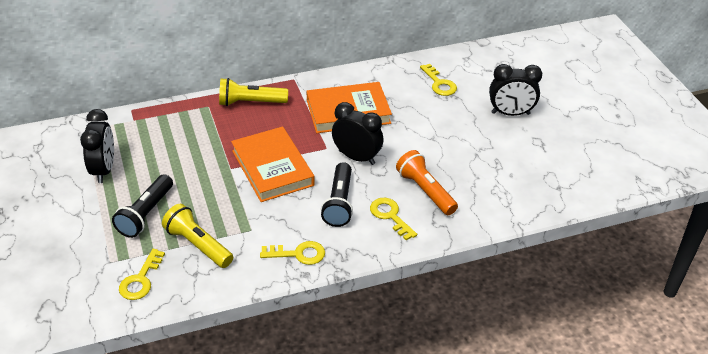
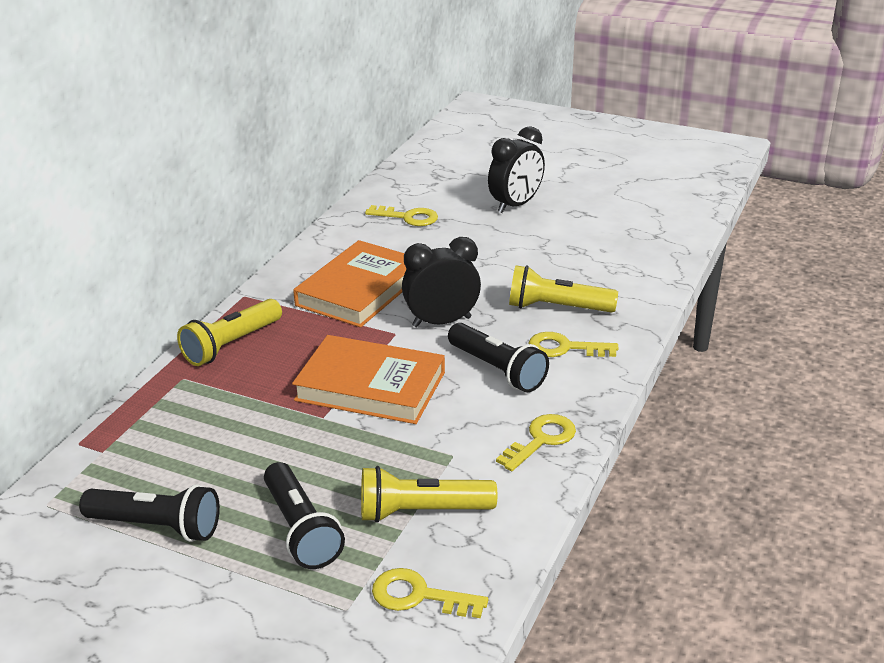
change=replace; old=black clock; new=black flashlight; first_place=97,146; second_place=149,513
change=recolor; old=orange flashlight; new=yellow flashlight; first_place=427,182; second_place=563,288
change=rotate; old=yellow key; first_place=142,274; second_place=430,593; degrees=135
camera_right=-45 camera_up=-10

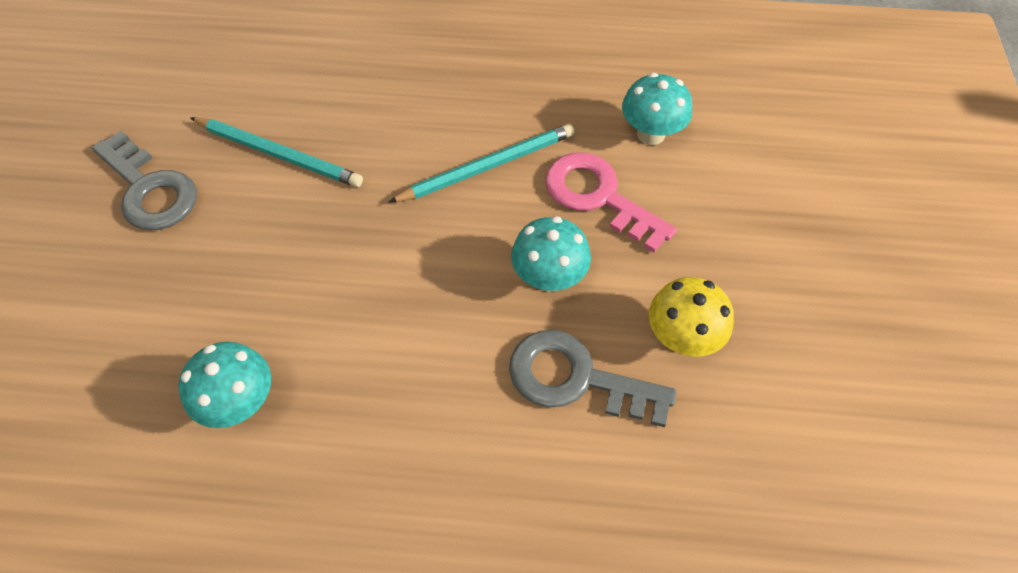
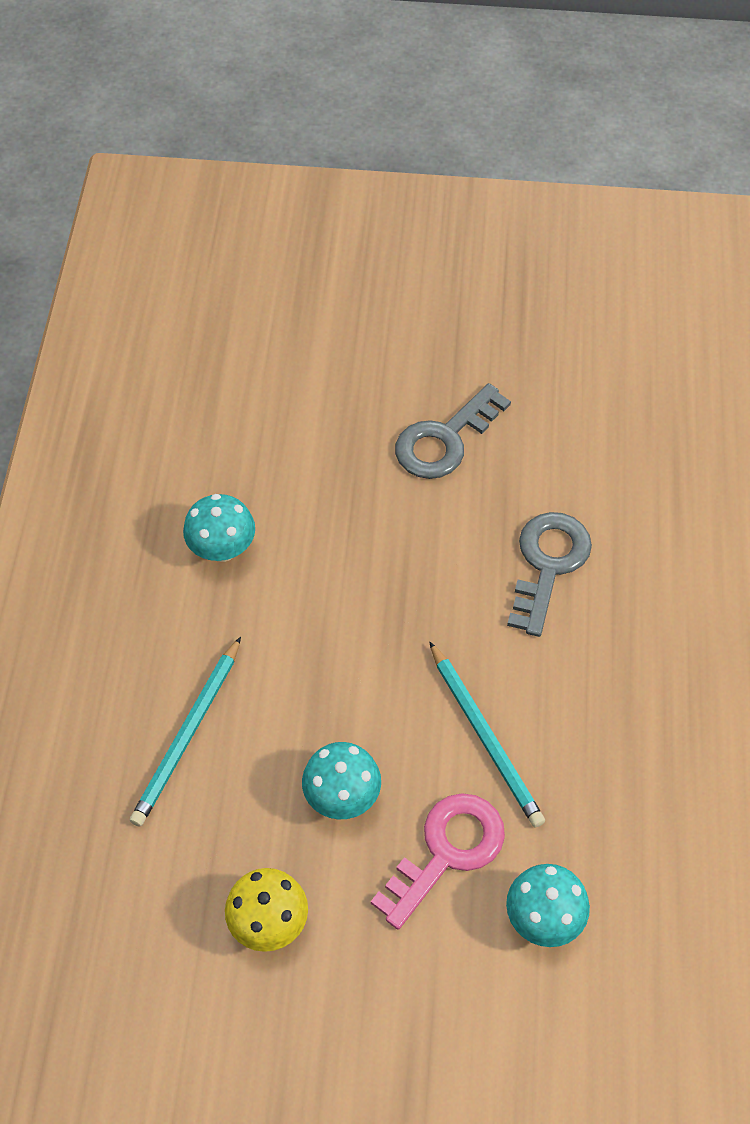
change=move; old=turquoise pencil; first_place=276,152; second_place=185,732
change=move; old=grey key; first_place=593,378; second_place=549,574
camera_right=90 camera_up=0

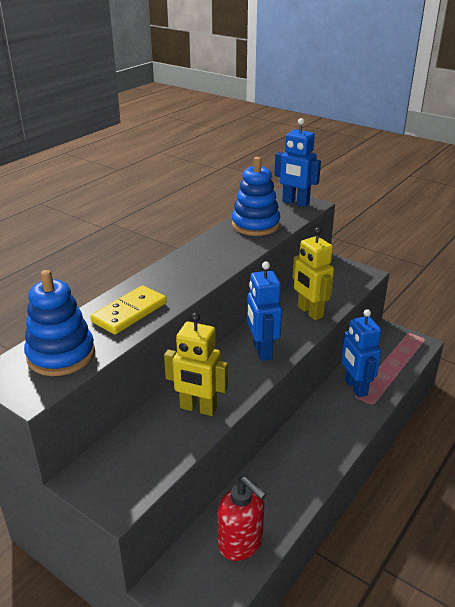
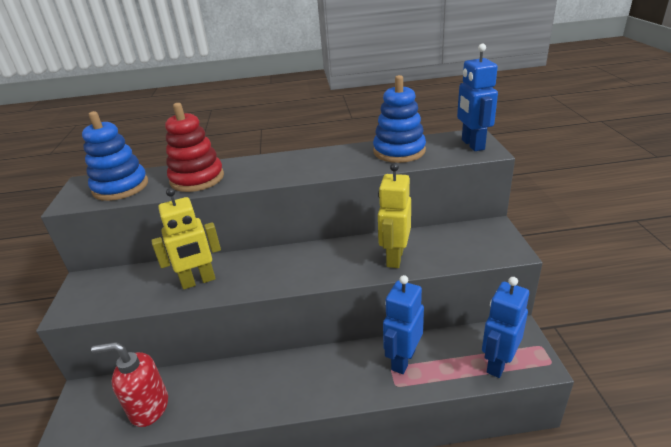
change=move; old=blue robot; first_place=264,311; second_place=505,327
change=replace; old=yellow domino; new=red stacking toy; first_place=128,309; second_place=194,147
change=rotate; old=yellow robot; first_place=196,364; second_place=186,239; degrees=-90
change=rotate; old=red soap dispenser; first_place=242,518; second_place=129,384; degrees=90
camera_right=50 camera_up=0

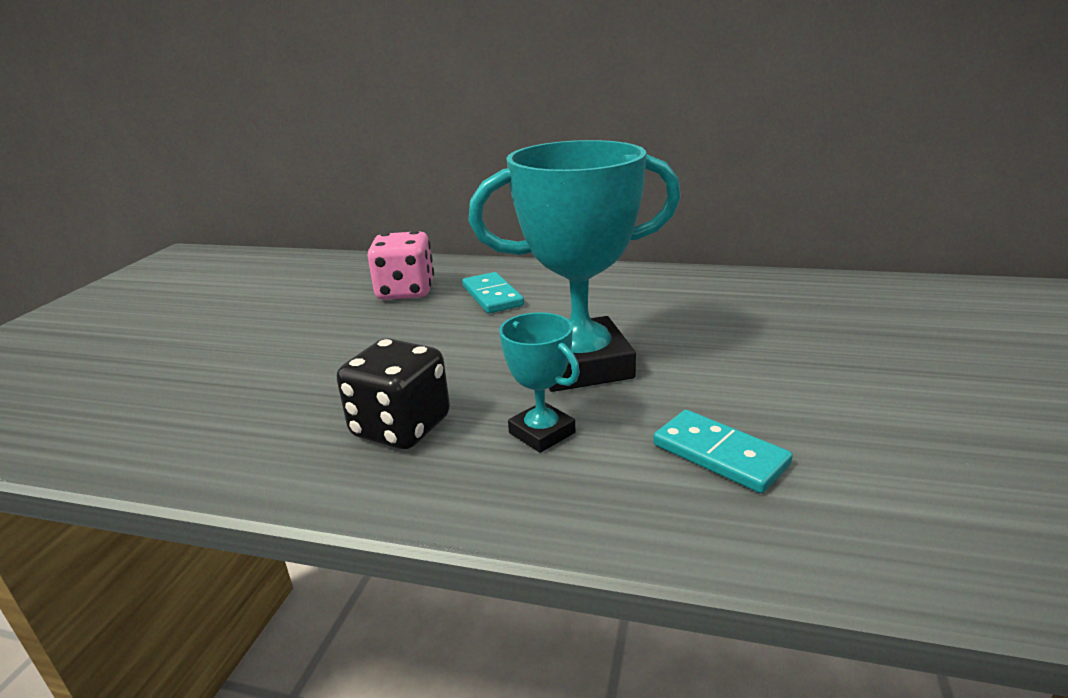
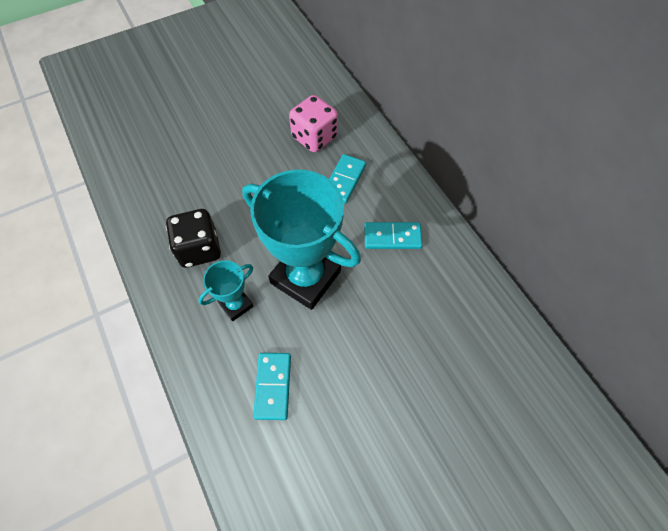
change=rotate; old=turquoise trophy; first_place=539,382; second_place=225,290; degrees=45
change=insert; new=turquoise domino; second_place=393,235
camera_right=45 camera_up=35

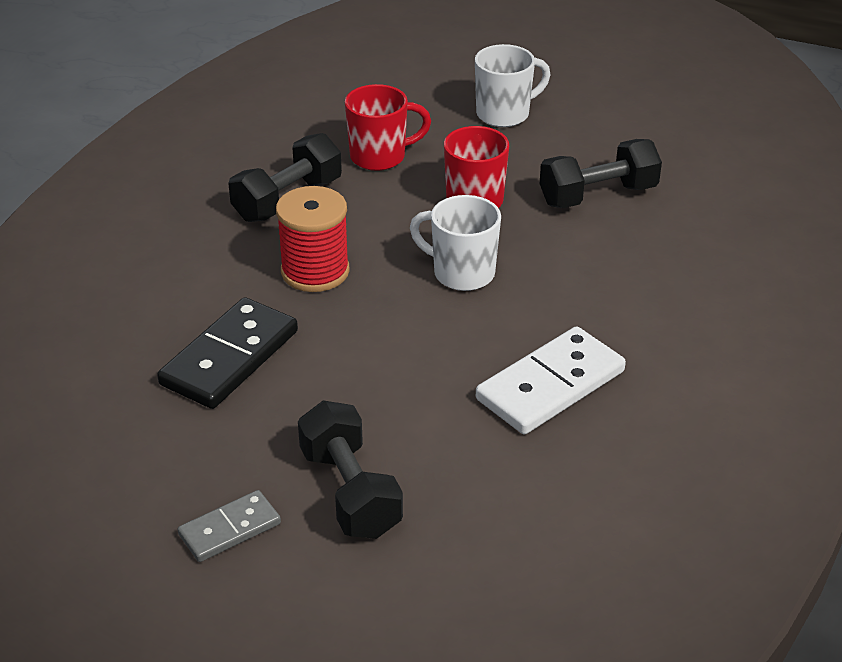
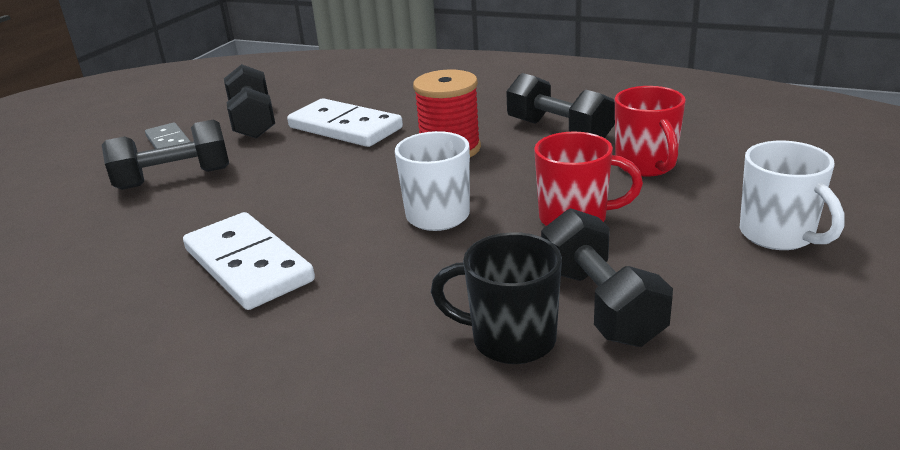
change=recolor; old=black domino; new=white domino; first_place=227,353; second_place=345,122
change=insert; new=black dumbbell; second_place=249,101
change=insert; new=black mug; second_place=496,298
camera_right=95 camera_up=-10

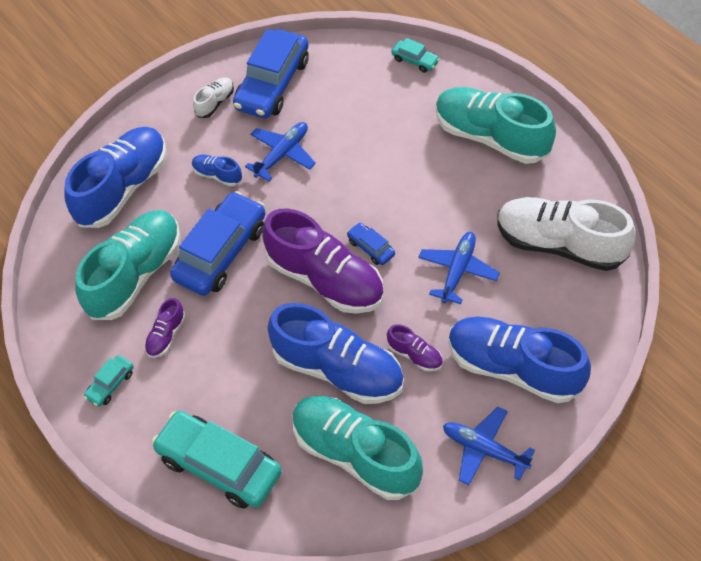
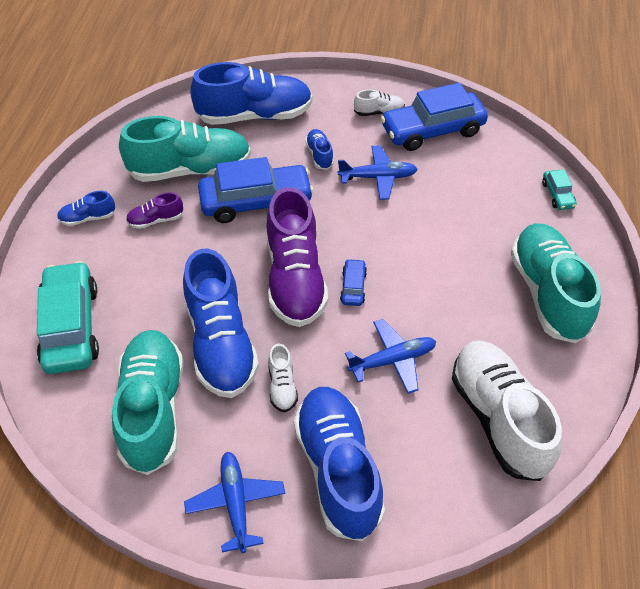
change=recolor; old=purple shoe; new=white shoe; first_place=415,348; second_place=283,378
change=replace; old=turquoise car; new=blue shoe; first_place=109,381; second_place=86,208
camera_right=45 camera_up=-5

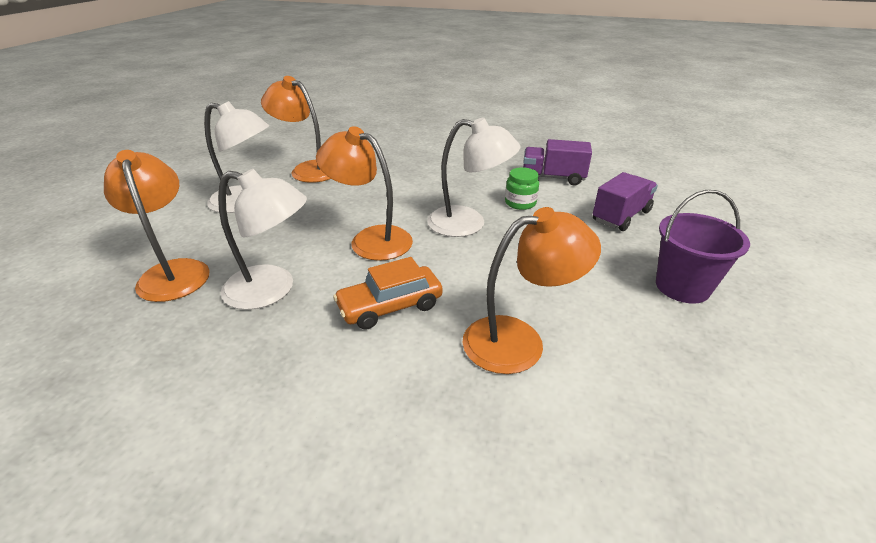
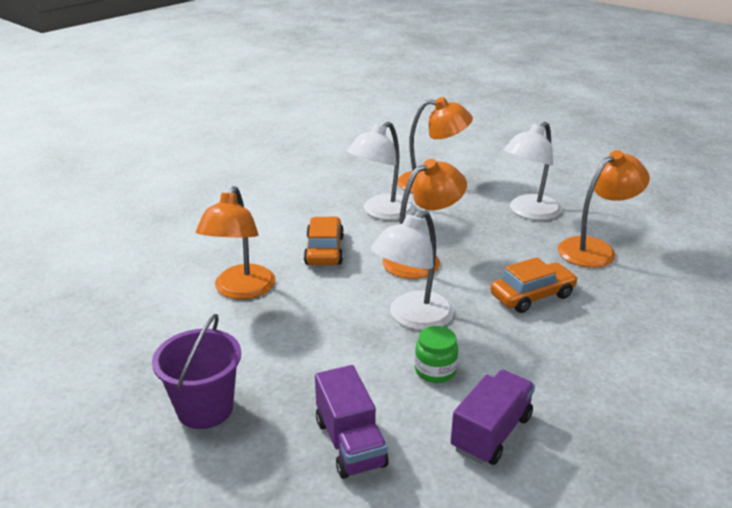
change=insert; new=orange car; second_place=534,285
camera_right=115 camera_up=-5

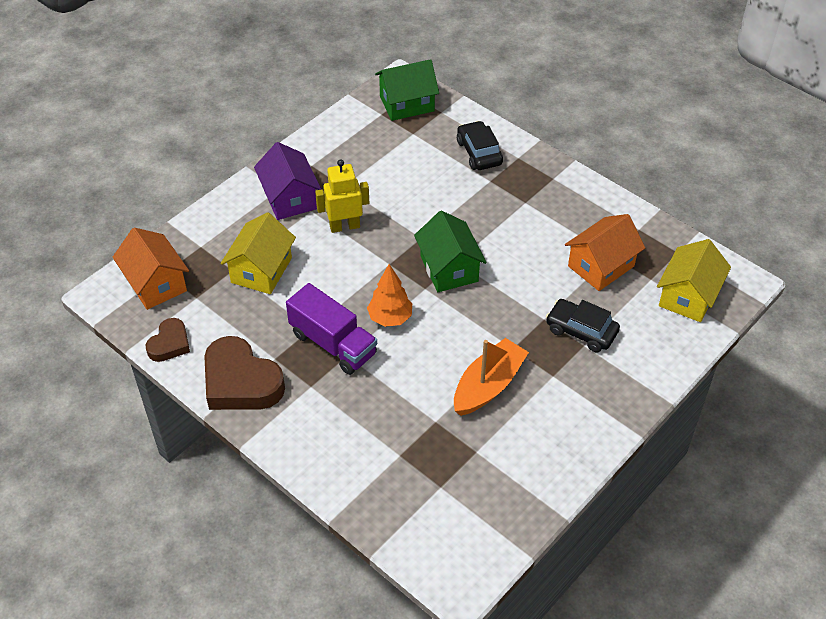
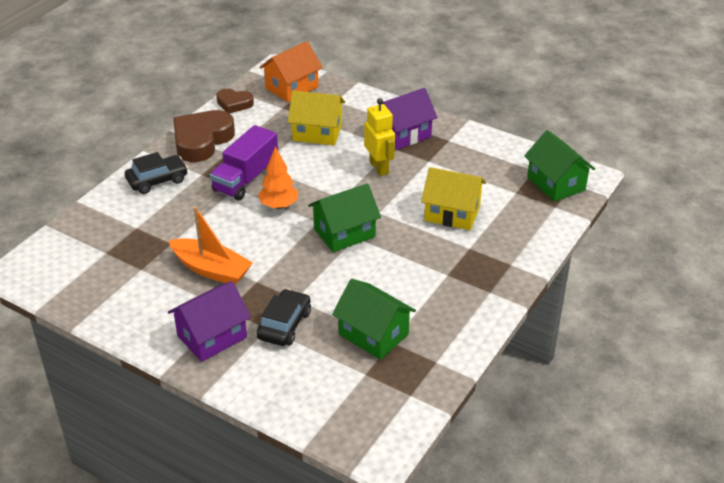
change=move; old=black car; first_place=480,145; second_place=156,173
change=recolor; old=orange house; new=green house; first_place=605,252; second_place=374,319
change=move; old=yellow house; first_place=694,280; second_place=453,198
change=insert; new=purple house; second_place=209,321
camera_right=80 camera_up=-10

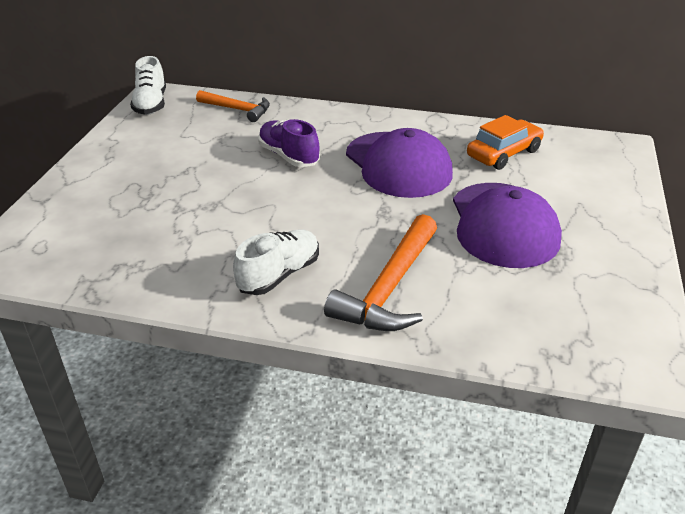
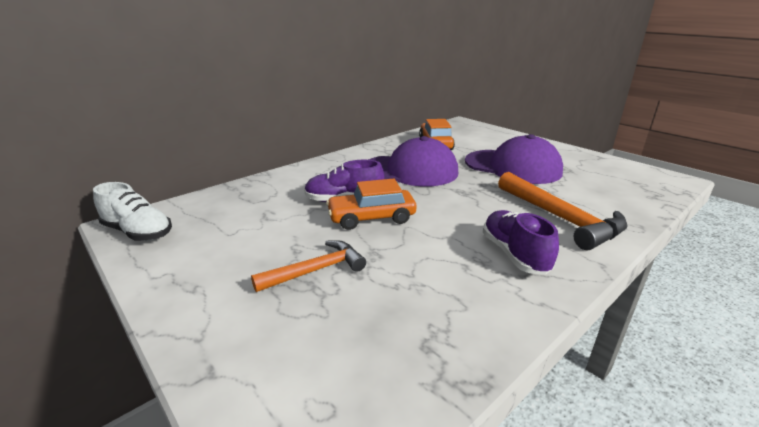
change=move; old=orange hammer; first_place=233,106; second_place=308,266
change=recolor; old=white shoe; new=purple shoe; first_place=276,262; second_place=521,242
change=insert; new=orange car; second_place=371,204
camera_right=-55 camera_up=-10

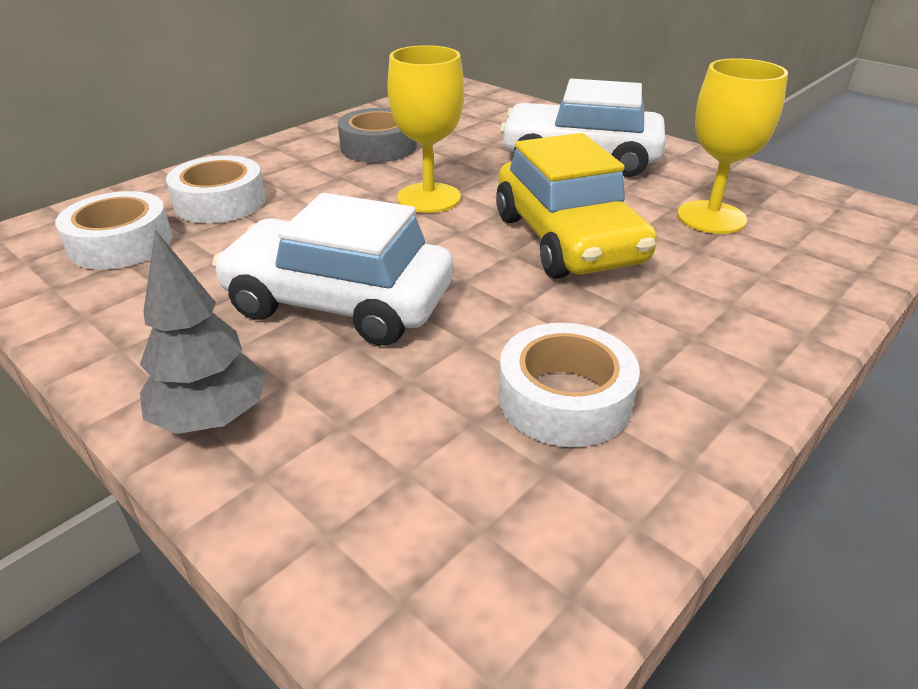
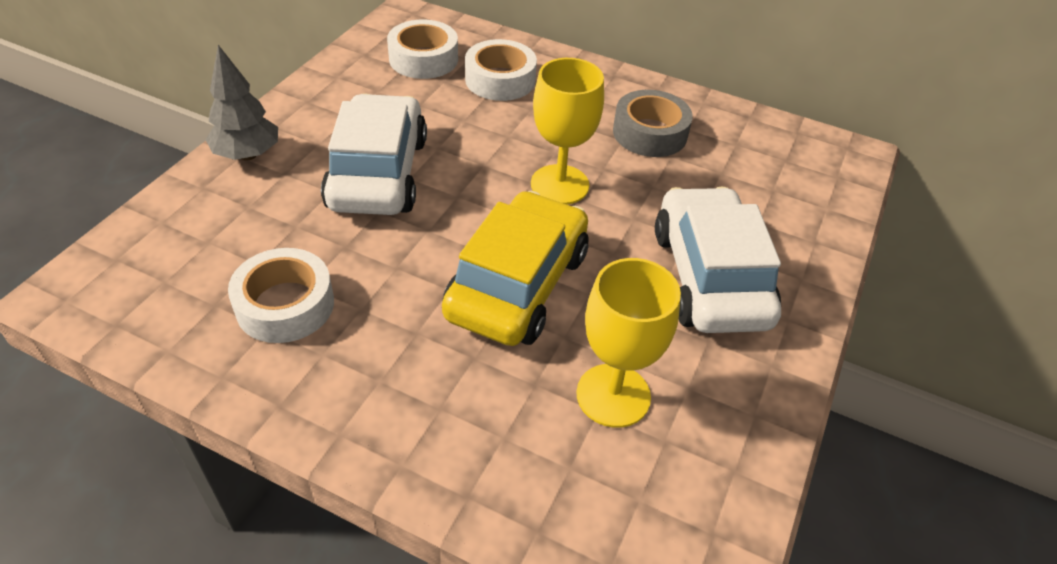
change=rotate; old=yellow car; first_place=576,206; second_place=515,268; degrees=150
camera_right=70 camera_up=10

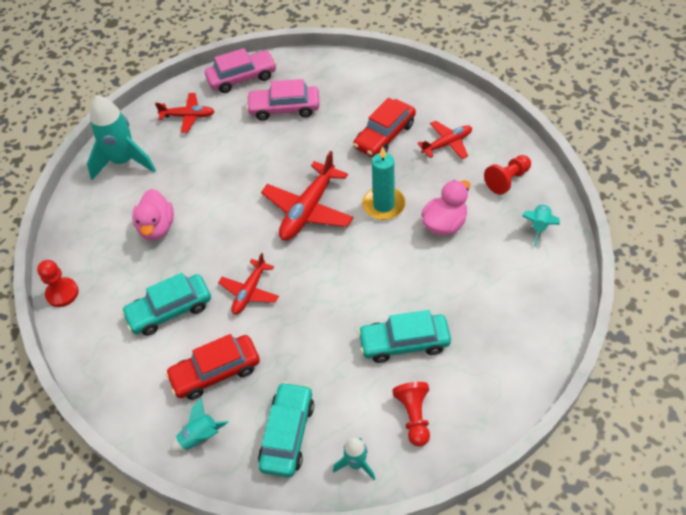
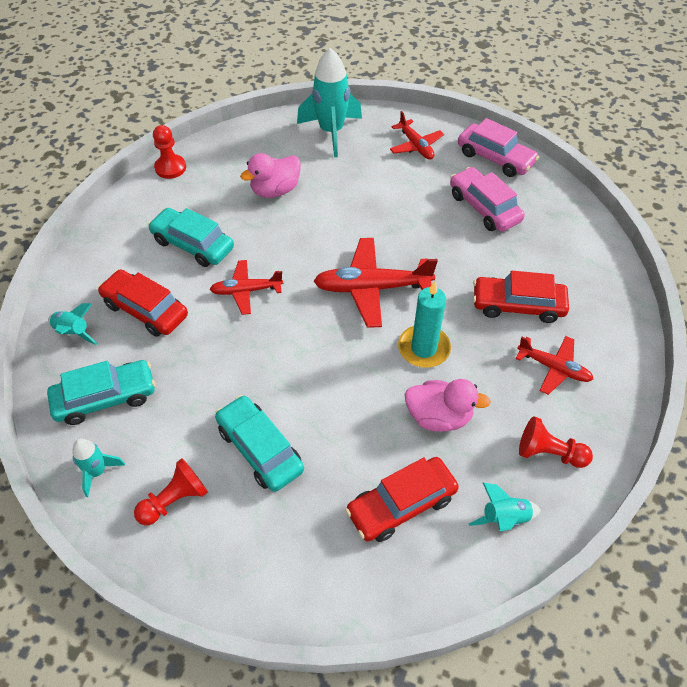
change=insert; new=red car; second_place=402,499
camera_right=55 camera_up=0

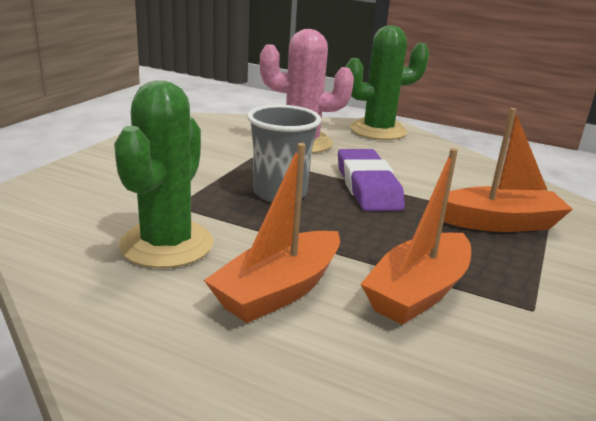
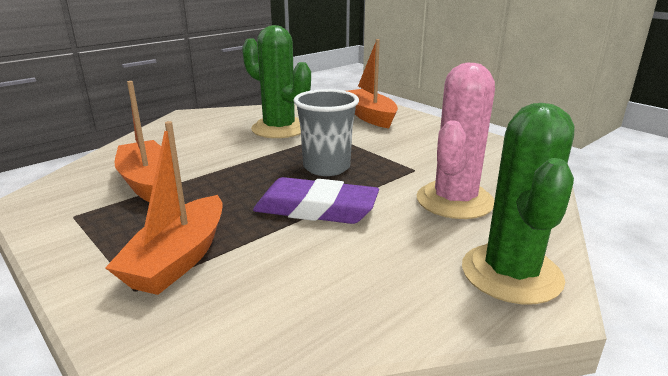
change=move; old=orange boat; first_place=272,233; second_place=372,83
camera_right=115 camera_up=0

